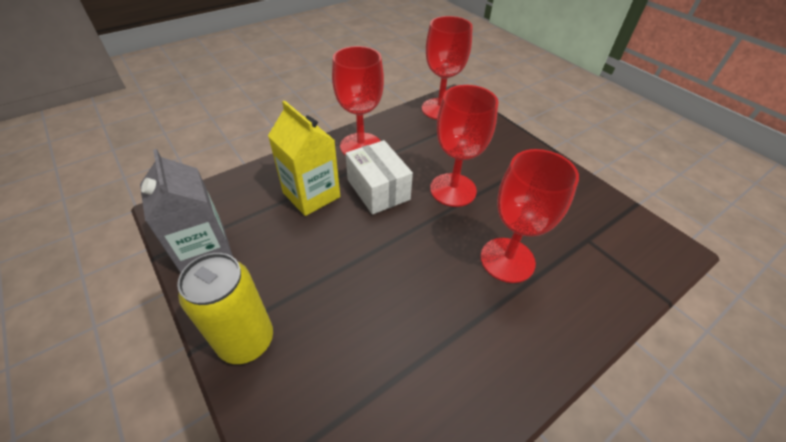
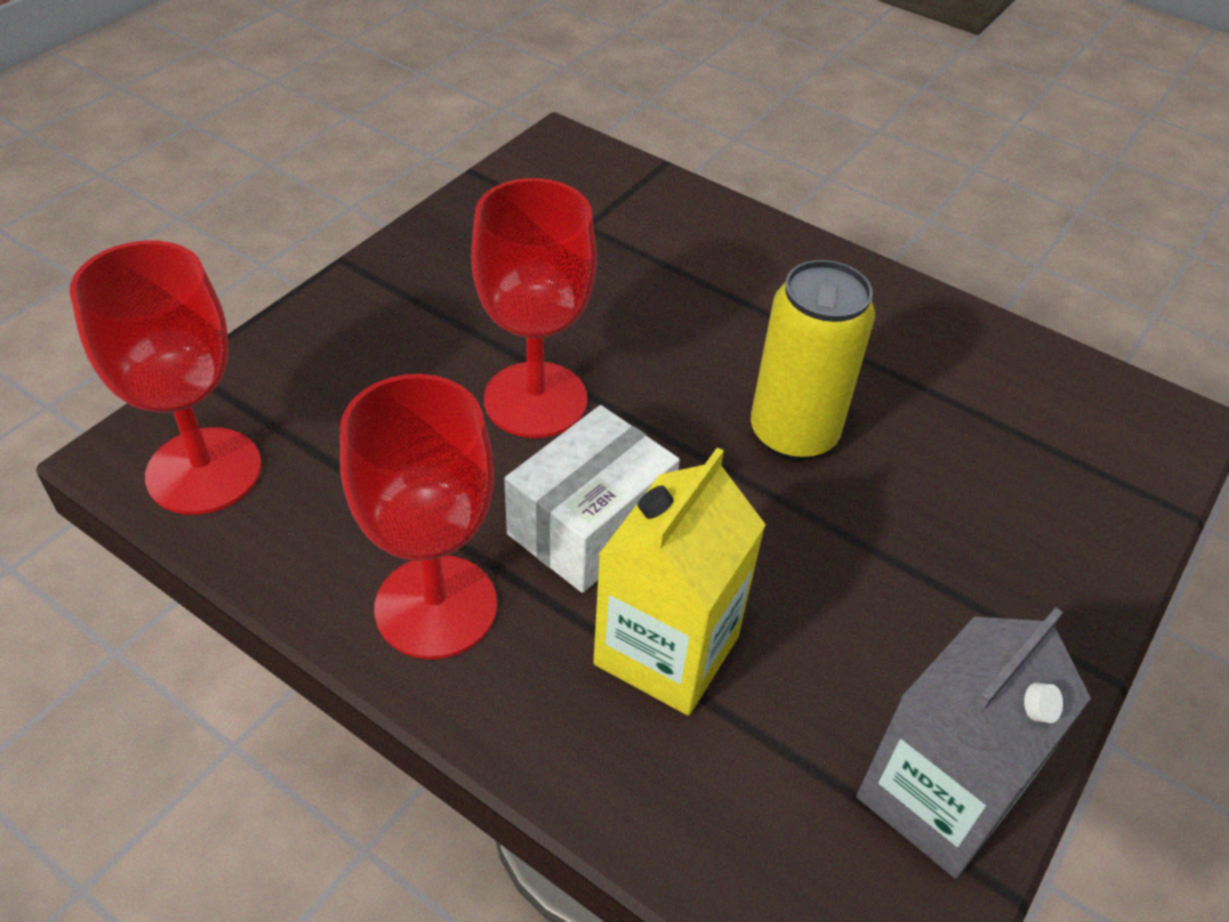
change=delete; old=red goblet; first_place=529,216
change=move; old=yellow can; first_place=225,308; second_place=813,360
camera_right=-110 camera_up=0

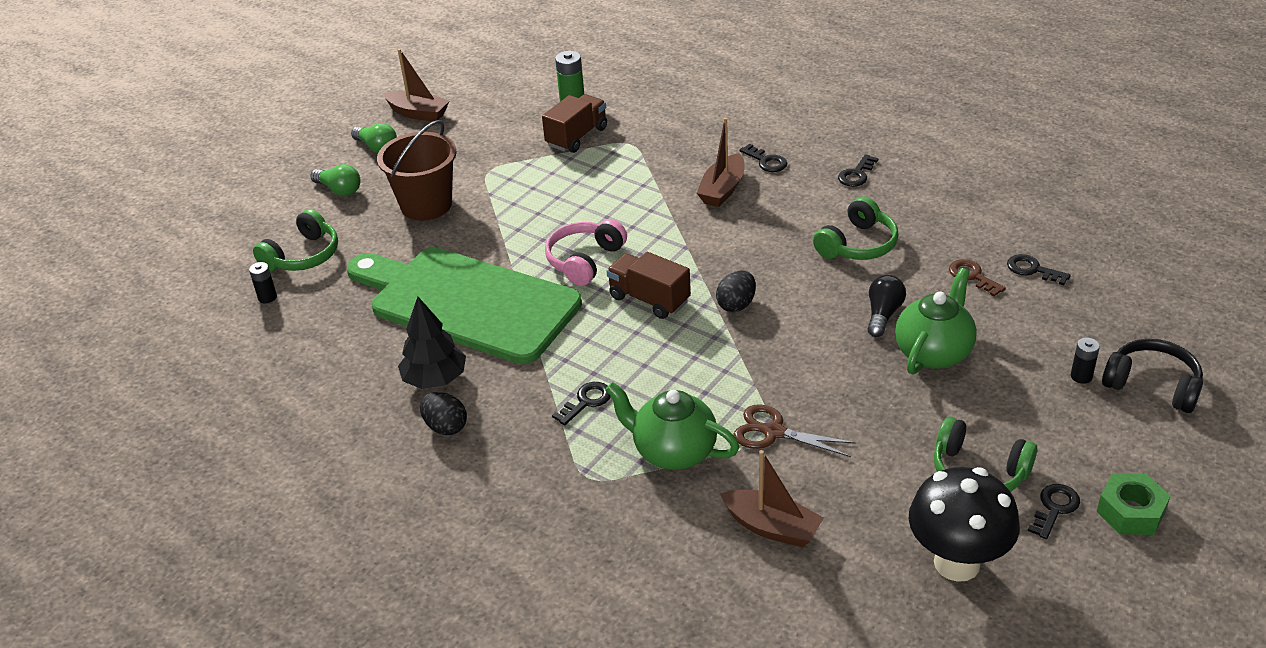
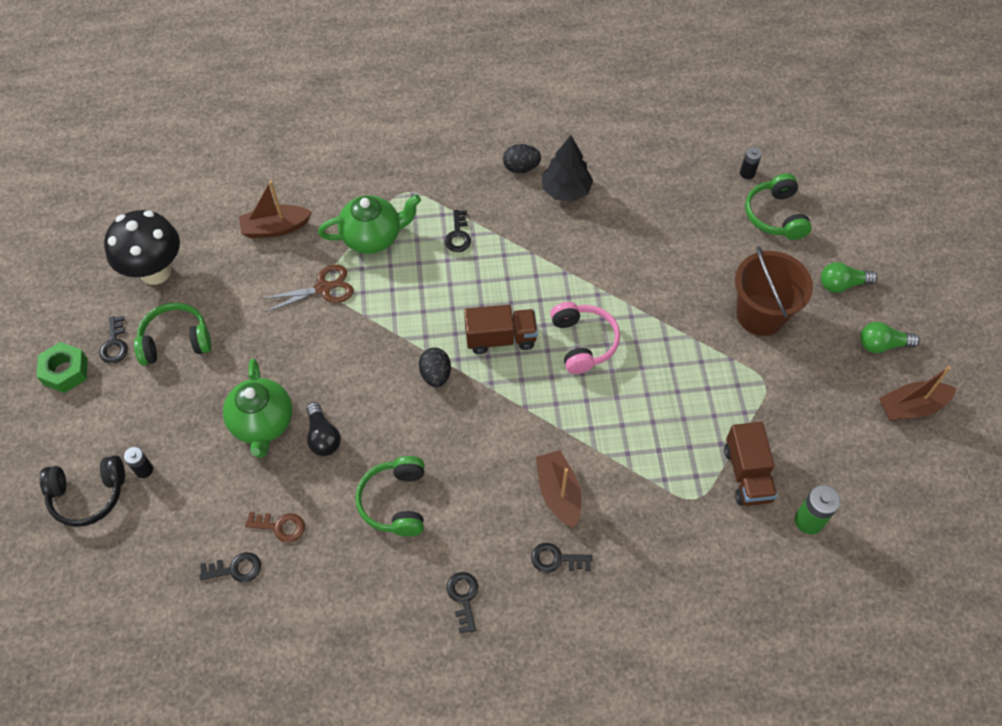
change=delete; old=green cutting board; first_place=464,305
camera_right=135 camera_up=20

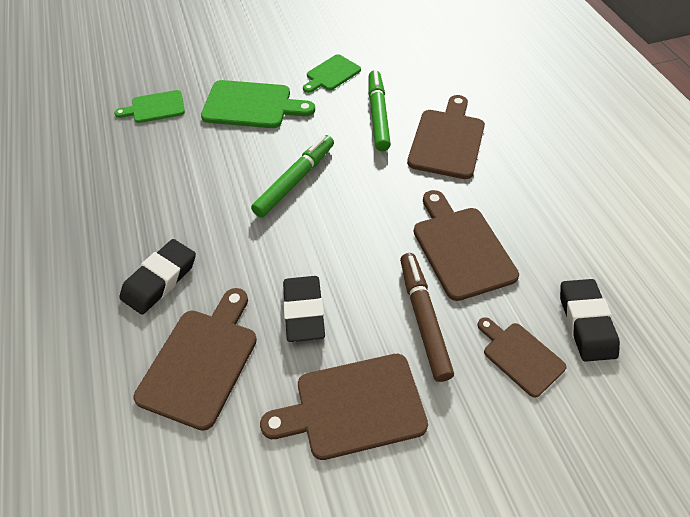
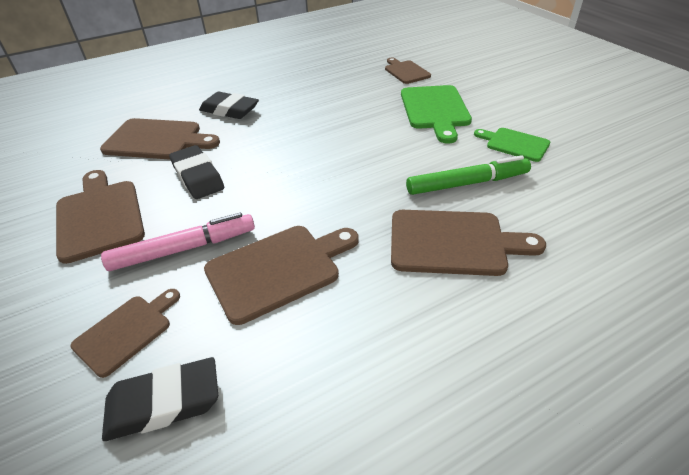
change=recolor; old=green cutting board; new=brown cutting board; first_place=149,106; second_place=408,70
change=delete; old=green marker; first_place=292,176
change=recolor; old=brown marker; new=pink marker; first_place=427,317; second_place=178,242
change=rotate; old=black eraser; first_place=304,309; second_place=196,172; degrees=75
camera_right=80 camera_up=-10

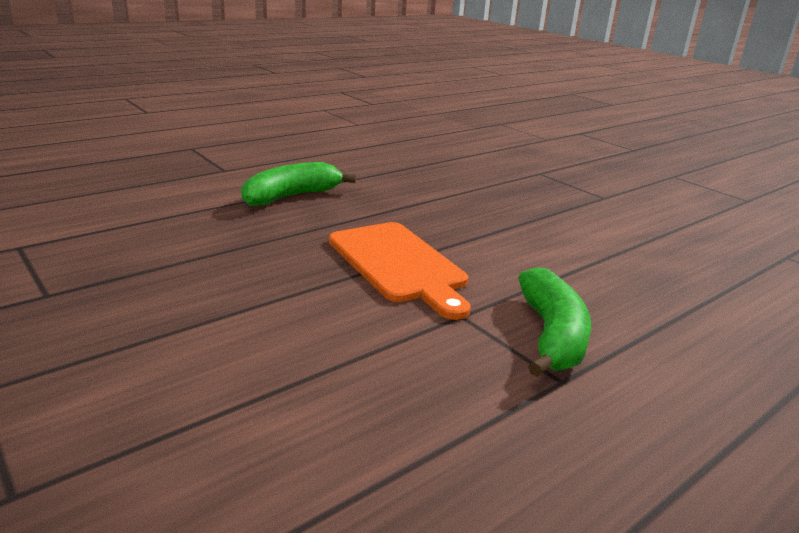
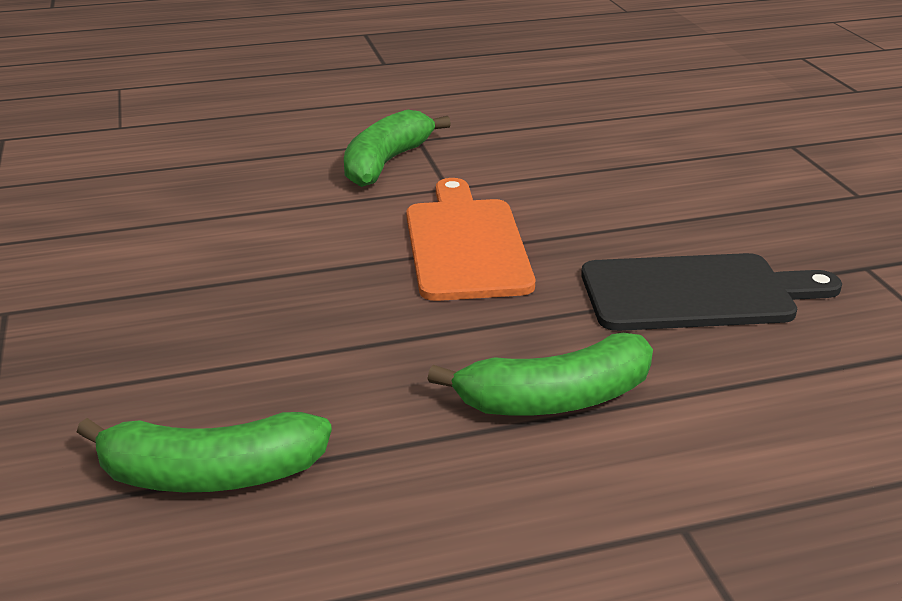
change=insert; new=black cutting board; second_place=711,292
change=insert; new=green banana; second_place=204,452
camera_right=-155 camera_up=5

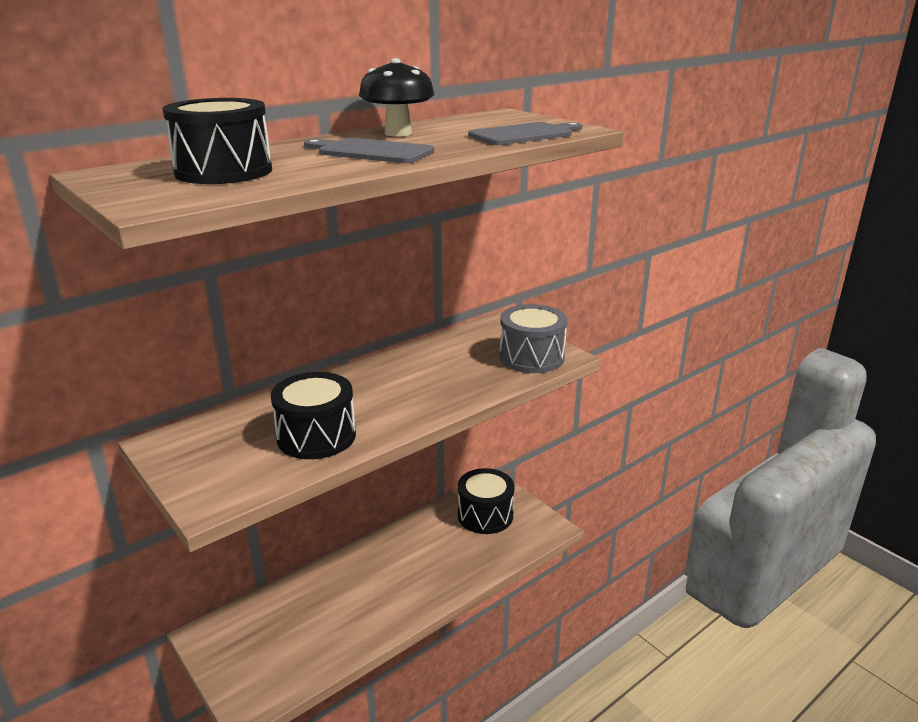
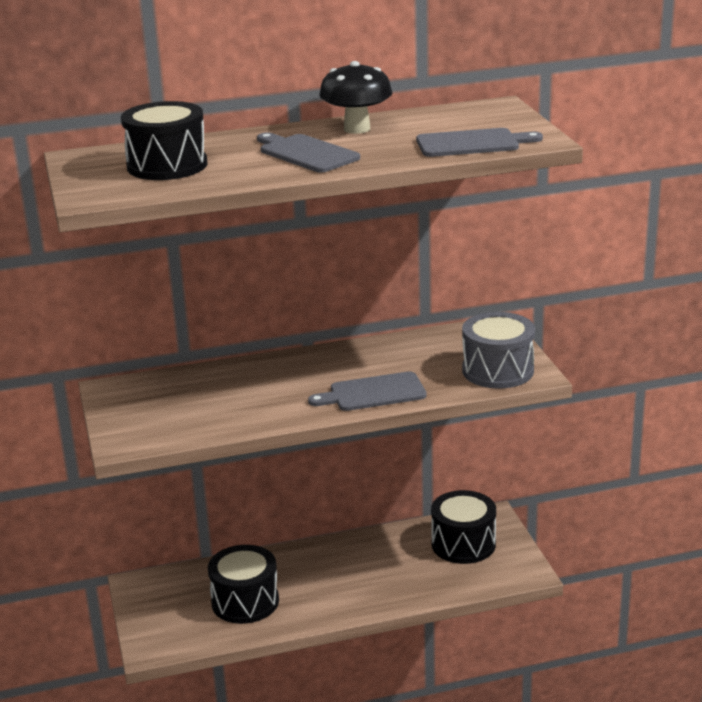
change=move; old=black drum; first_place=313,415; second_place=243,584
change=insert; new=grey cutting board; second_place=367,391
camera_right=25 camera_up=0

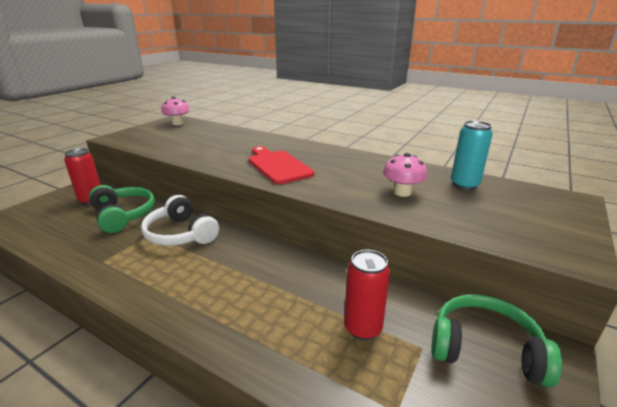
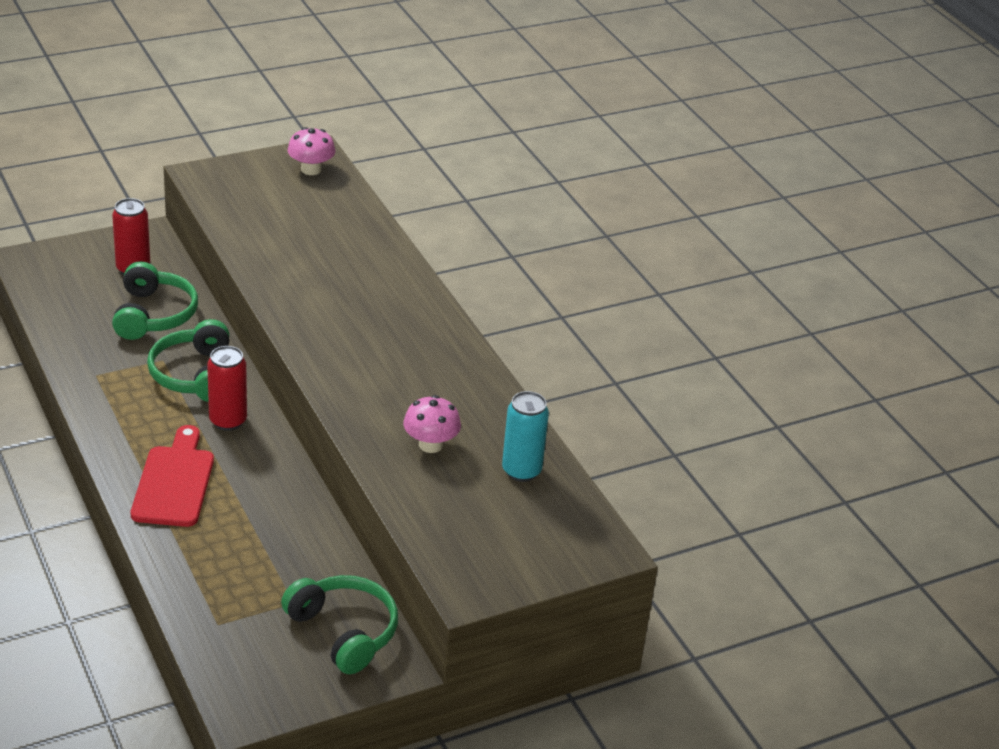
change=move; old=red cutting board; first_place=281,165; second_place=172,476
change=recolor; old=white headphones; new=green headphones; first_place=180,220; second_place=188,360
change=move; old=red can; first_place=367,295; second_place=227,388
camera_right=30 camera_up=10

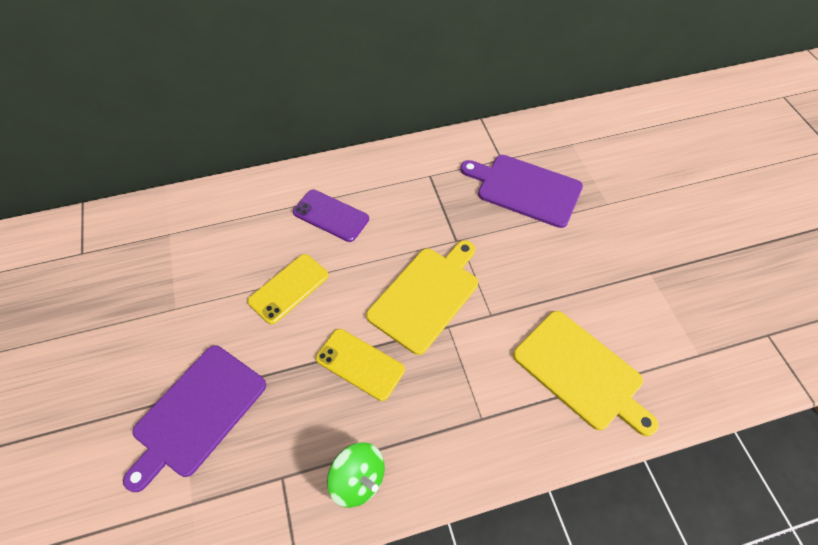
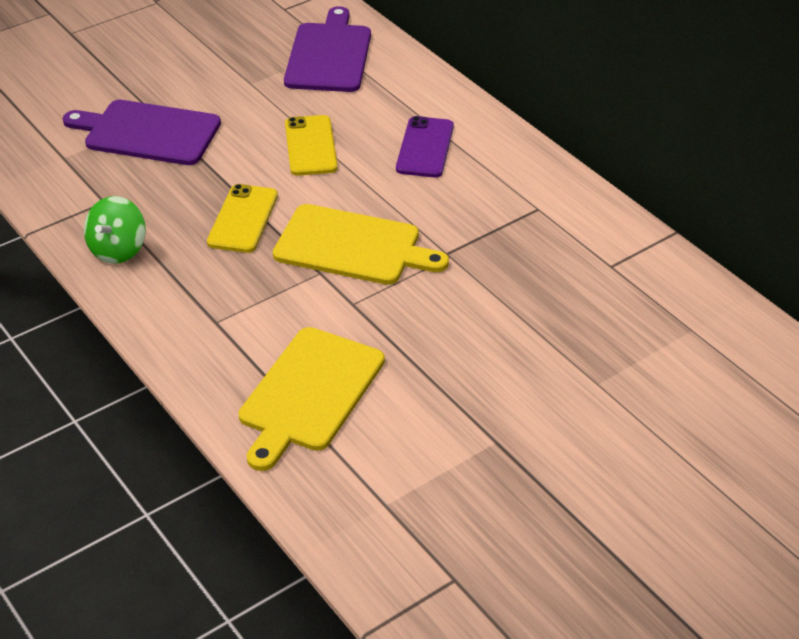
change=move; old=purple cutting board; first_place=521,191; second_place=327,49
change=rotate; old=yellow phone; first_place=288,289; second_place=311,145; degrees=60
camera_right=70 camera_up=-15

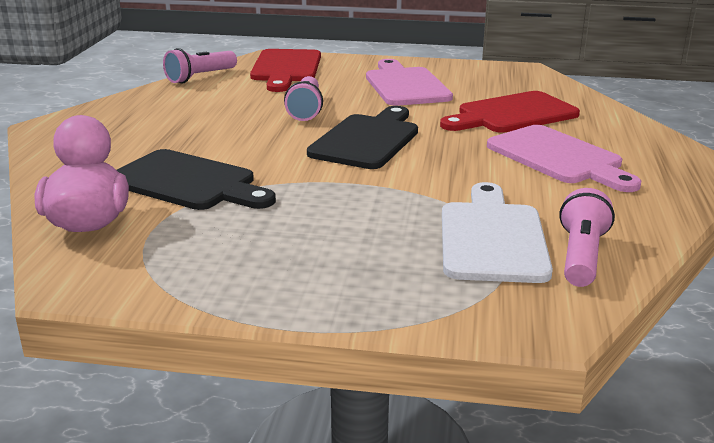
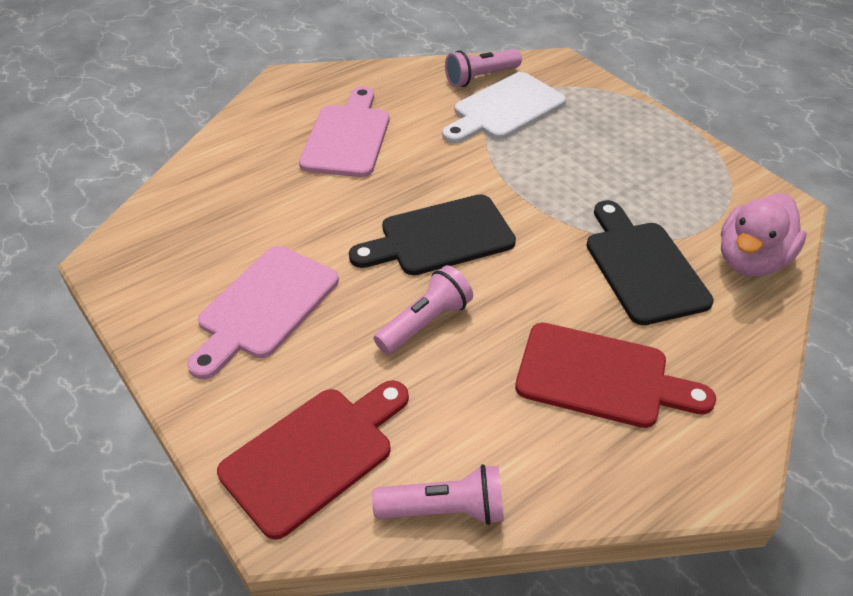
change=move; old=red cutting board; first_place=510,112; second_place=615,375
camera_right=-135 camera_up=20

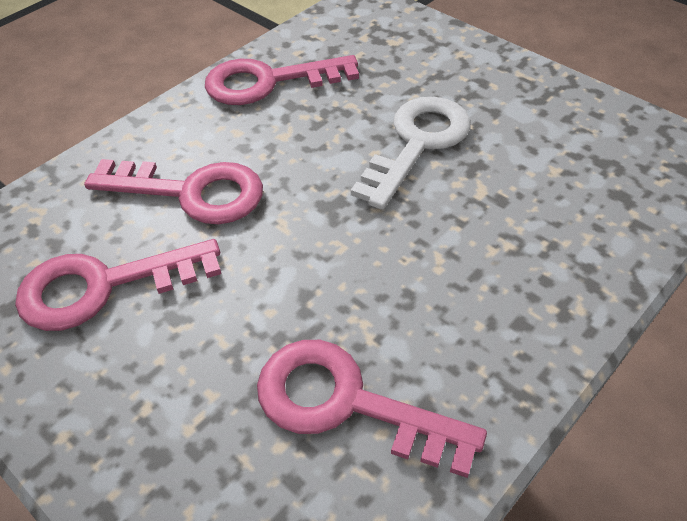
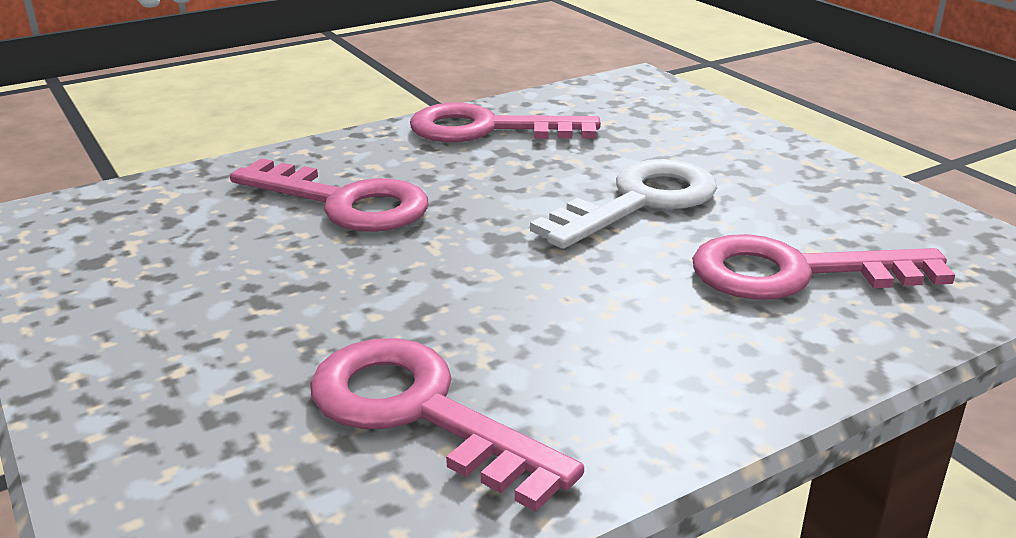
change=move; old=pink key; first_place=118,285; second_place=823,267
camera_right=15 camera_up=-20

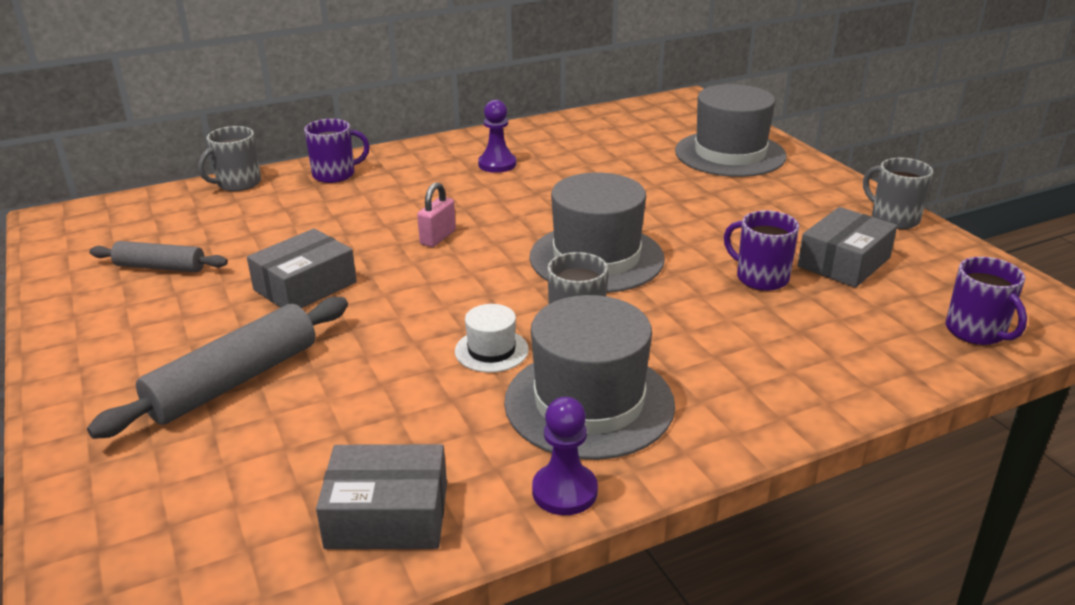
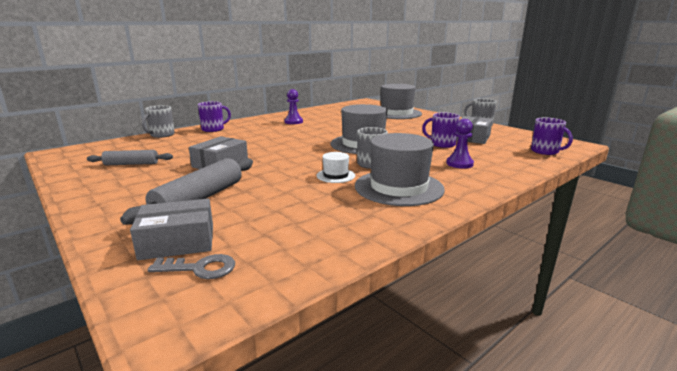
change=delete; old=pink padlock; first_place=436,214
change=move; old=purple pawn; first_place=565,456; second_place=460,143
change=move; old=grey box; first_place=381,496; second_place=171,229
change=insert; new=grey key; second_place=191,266
camera_right=-15 camera_up=-10

